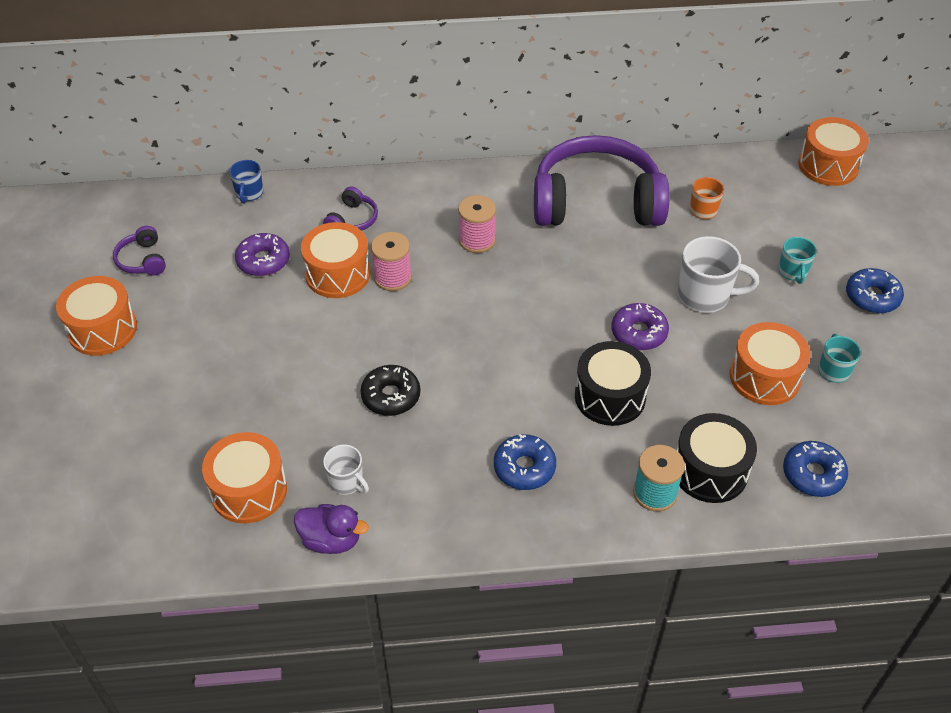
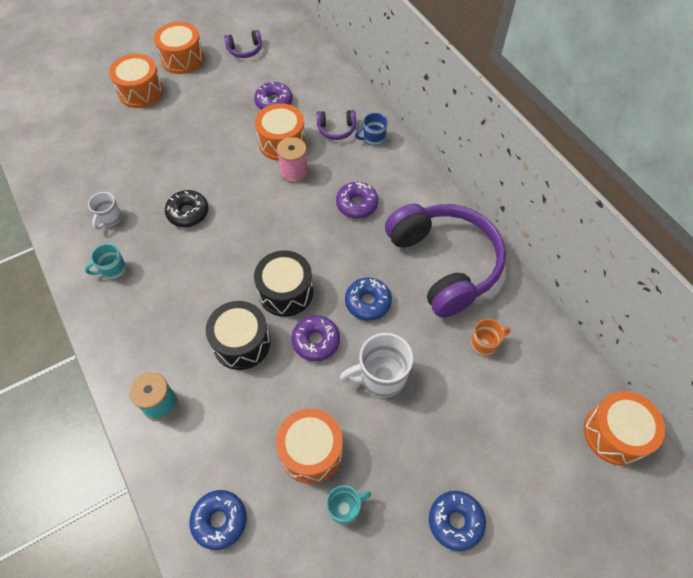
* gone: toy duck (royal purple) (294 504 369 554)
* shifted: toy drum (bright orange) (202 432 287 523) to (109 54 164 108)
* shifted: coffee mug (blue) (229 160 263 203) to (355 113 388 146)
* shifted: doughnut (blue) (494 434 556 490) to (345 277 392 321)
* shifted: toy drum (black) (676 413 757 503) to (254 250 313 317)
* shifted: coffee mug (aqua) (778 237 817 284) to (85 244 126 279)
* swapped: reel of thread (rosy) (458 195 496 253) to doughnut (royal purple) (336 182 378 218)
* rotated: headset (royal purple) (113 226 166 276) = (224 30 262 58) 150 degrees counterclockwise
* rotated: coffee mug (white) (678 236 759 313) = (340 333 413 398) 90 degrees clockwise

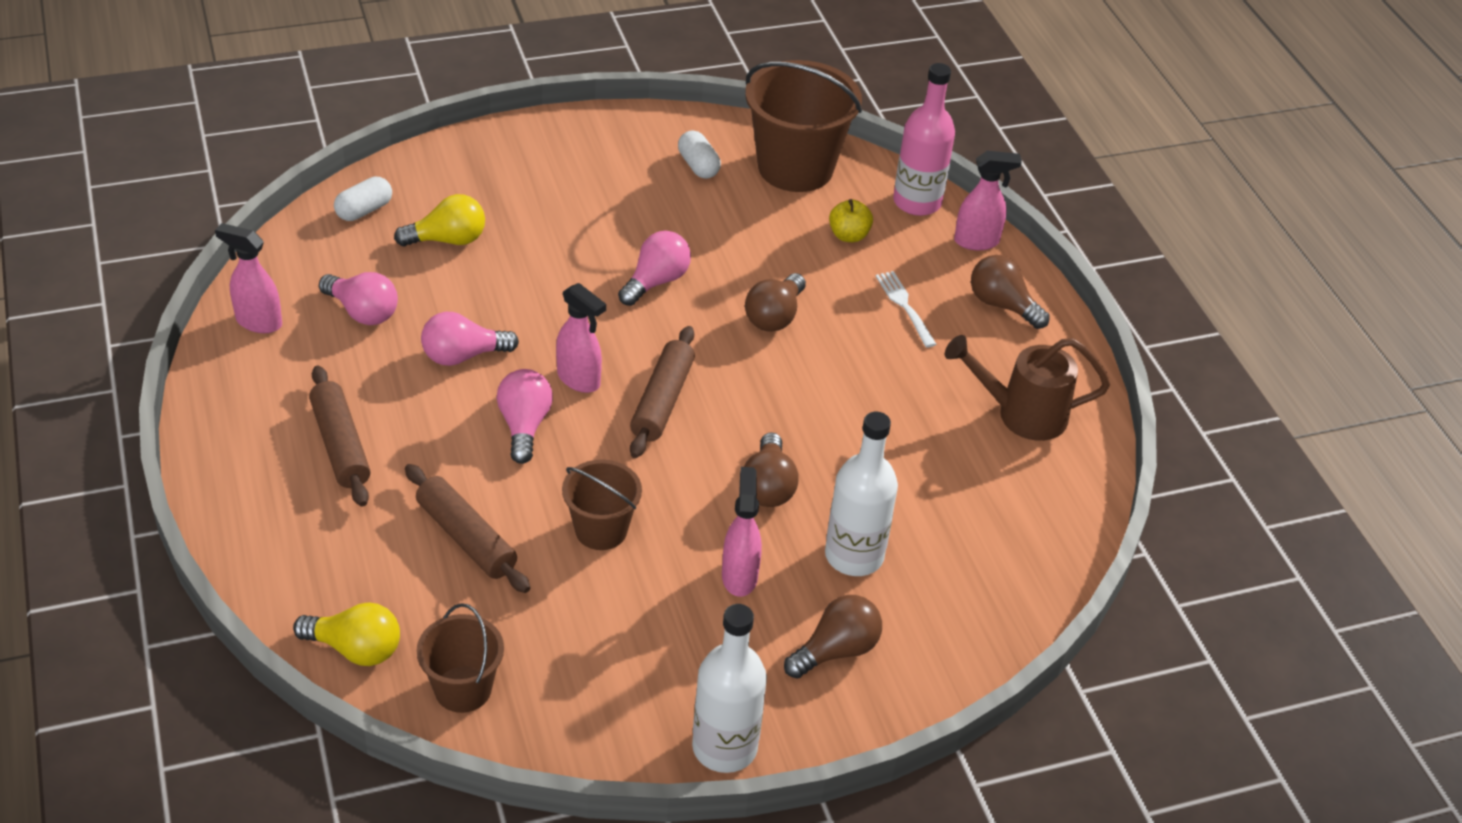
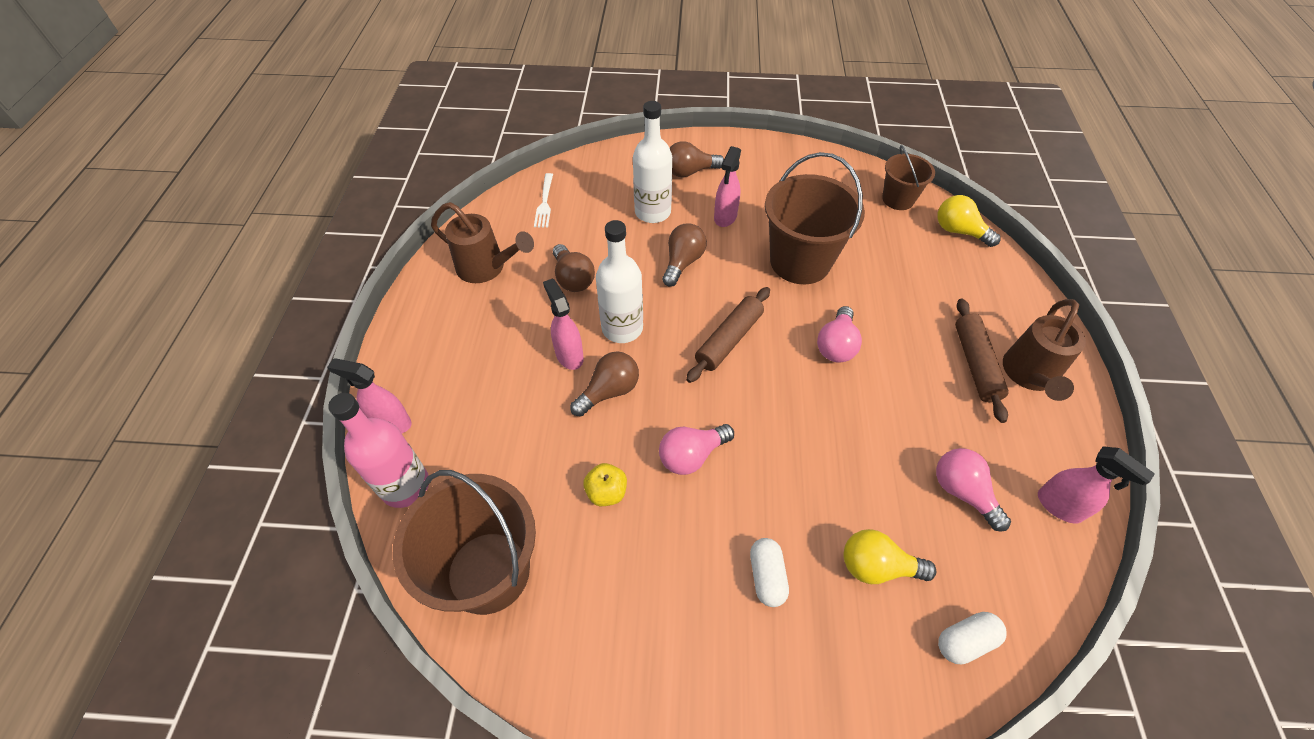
* gone: rolling pin (dark brown) (405 464 530 593)
* gone: bulb (rosy) (421 312 519 366)
* new: sprinkling can (dark brown) (1003 299 1086 401)
* shifted: sprayer (rosy) (556 283 606 393) to (543 278 584 370)
* shifted: pill (white) (678 130 721 179) to (750 538 789 607)
* shifted: drink bottle (white) (692 604 767 773) to (596 220 643 343)
* shifted: apple (yellow) (829 199 873 242) to (583 463 627 506)
* shifted: table fork (white) (876 271 936 347) to (534 173 553 227)
* shifted: bulb (dark brown) (971 255 1050 329) to (553 244 595 292)
* scaled: pail (dark brown) (562 459 642 550) = (765 152 865 284) x1.78

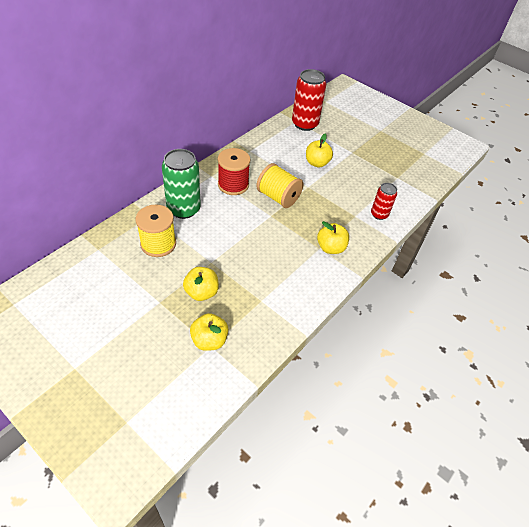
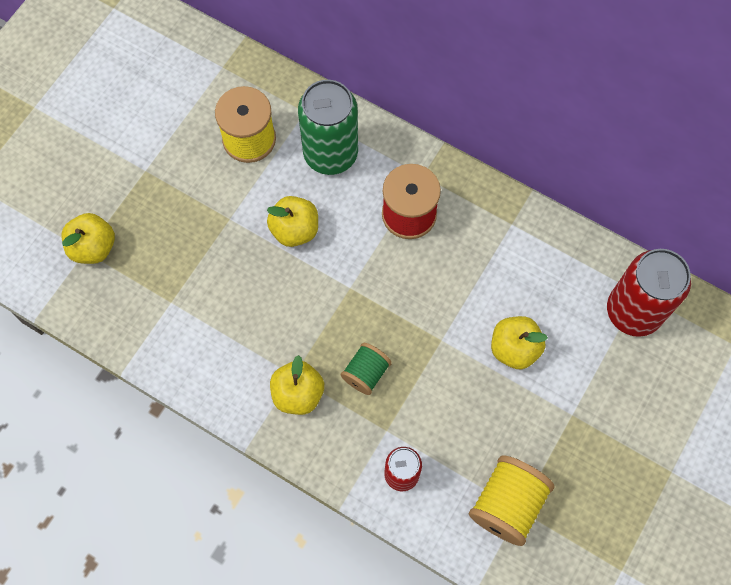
* new: reel of thread (green) (341 343 392 395)
* shifted: apple (yellow) (183 267 219 301) to (267 196 318 247)
* shifted: reel of thread (yellow) (256 163 303 208) to (469 455 554 546)

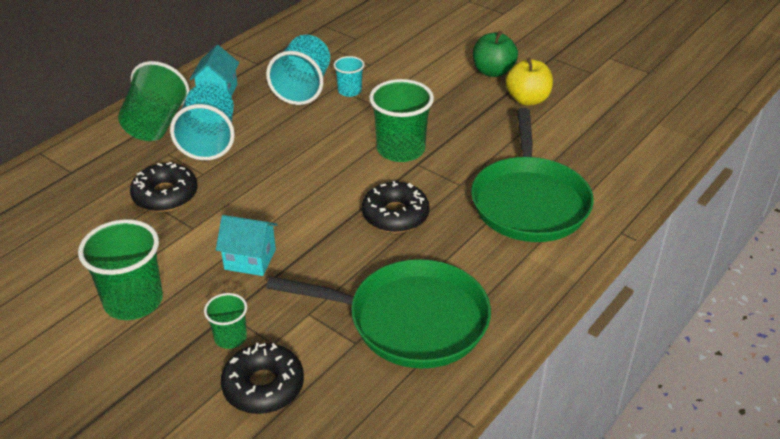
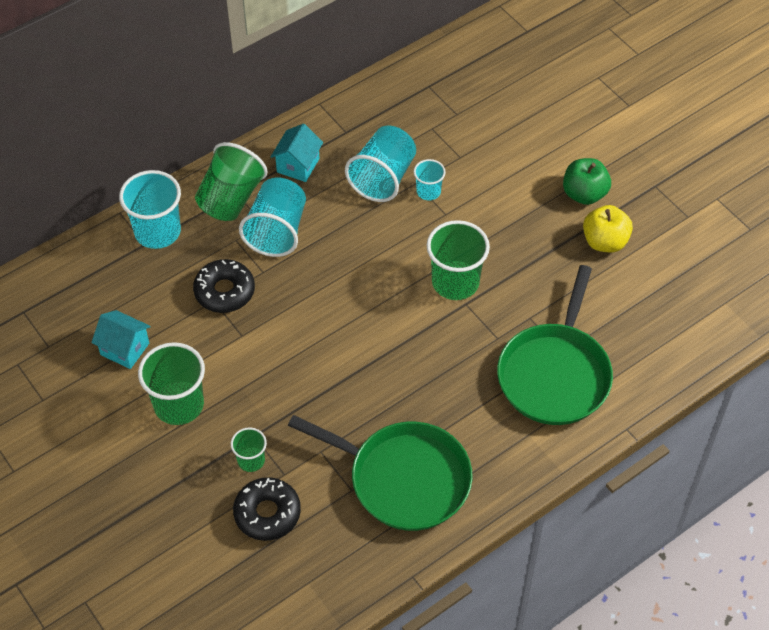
* gone: doughnut (black) (362 181 430 233)
* new: tumbler (aqua) (119 170 181 249)
* shifted: house (aqua) (216 215 278 276) to (91 310 151 369)

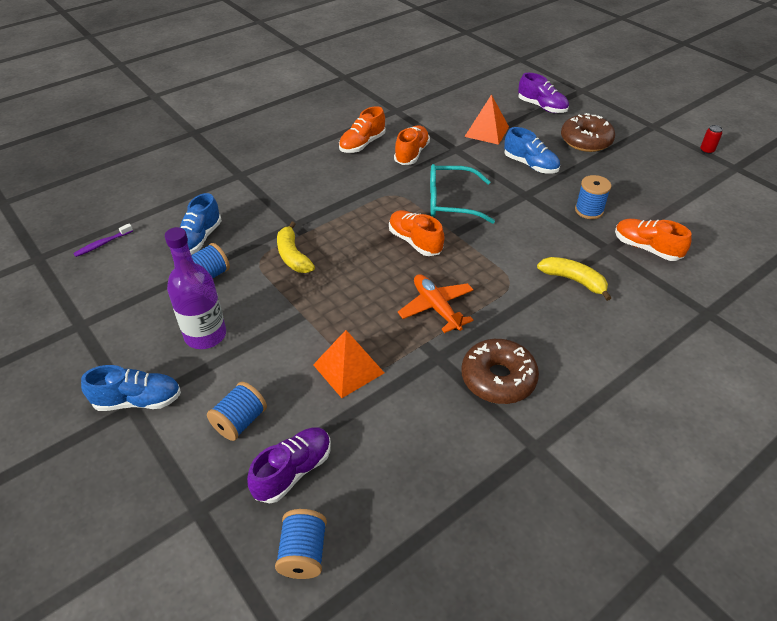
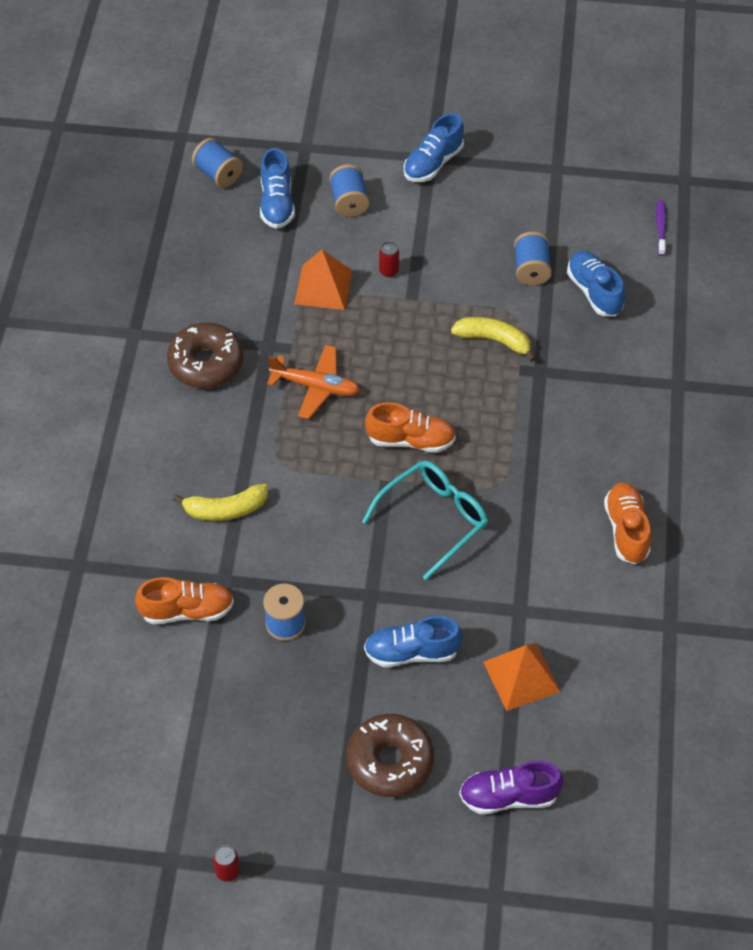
* gone: drink bottle (royal purple) (165 227 226 349)
* gone: shoe (bright orange) (394 125 430 165)
* new: can (crimson) (379 242 399 277)
* repainted: shoe (royal purple) (247 427 331 504) to shoe (blue) (260 148 295 229)

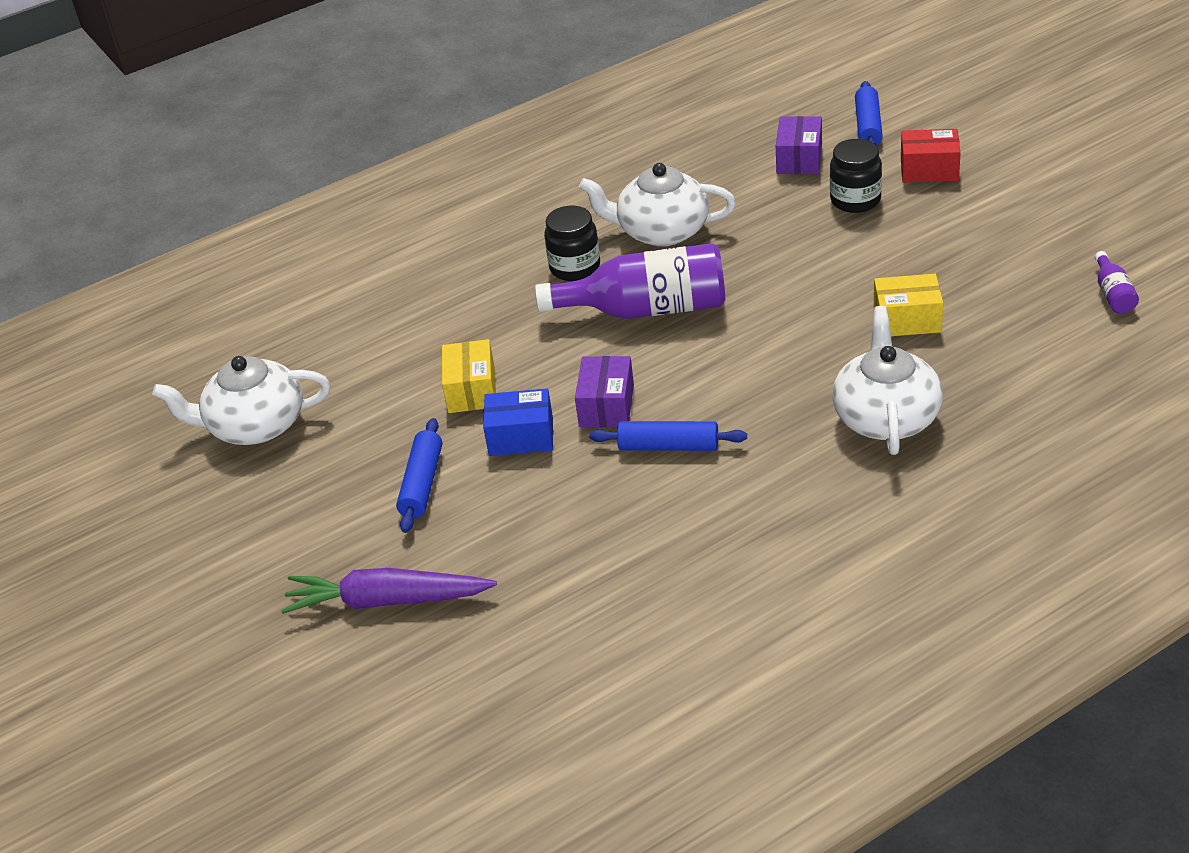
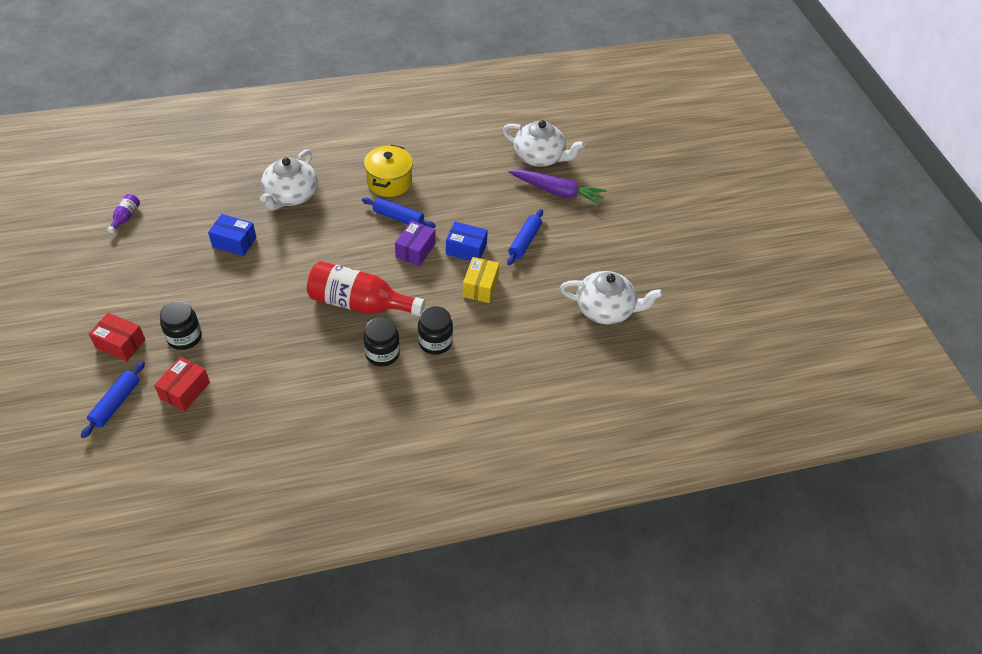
* new: stockpot (yellow) (364 145 413 197)
* new: preserve jar (black) (418 306 453 355)
* shifted: china teapot (white) (579 163 736 246) to (502 120 585 167)
* repainted: drink bottle (royal purple) (535 243 725 319) to drink bottle (crimson) (307 261 425 316)
* repainted: package (royal purple) (776 116 822 174) to package (crimson) (154 357 210 412)
* repainted: package (yellow) (874 274 943 336) to package (blue) (208 214 256 256)

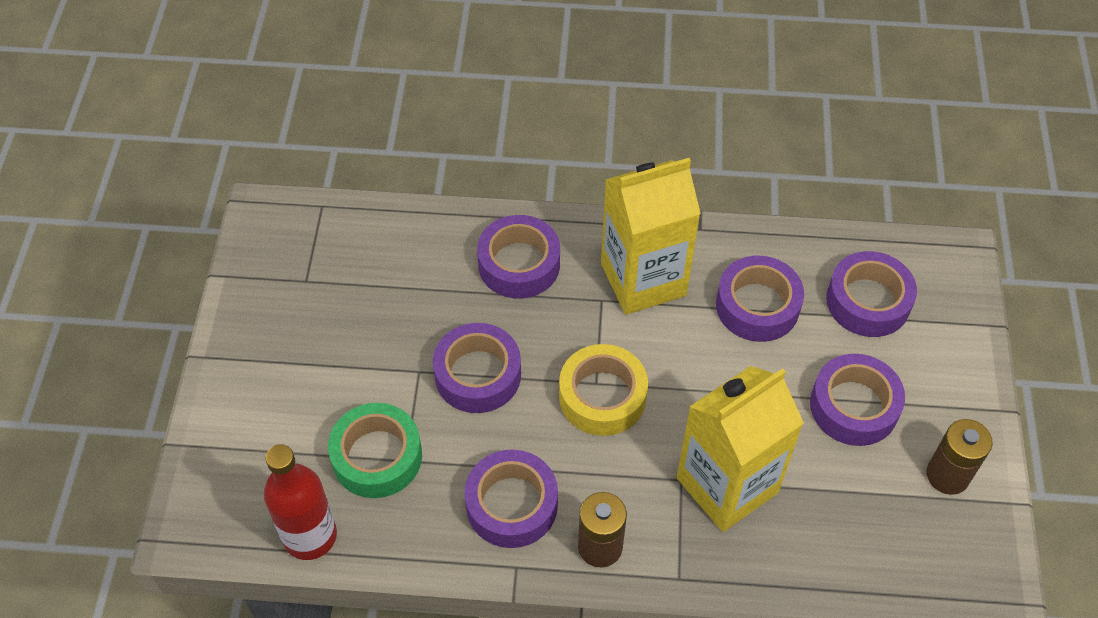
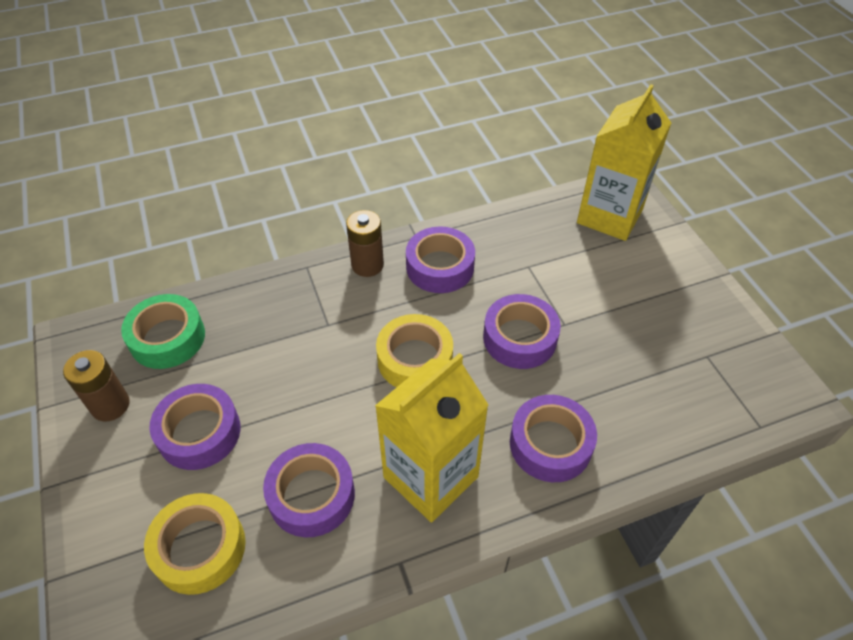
* gone: drink bottle (crimson) (264 444 337 560)
* shifted: roll of tape (green) (328 403 422 498) to (121 294 205 369)
* shifted: milk carton (yellow) (677 366 804 532) to (577 84 671 241)
* repainted: roll of tape (royal purple) (826 251 917 337) to roll of tape (yellow) (144 493 246 595)

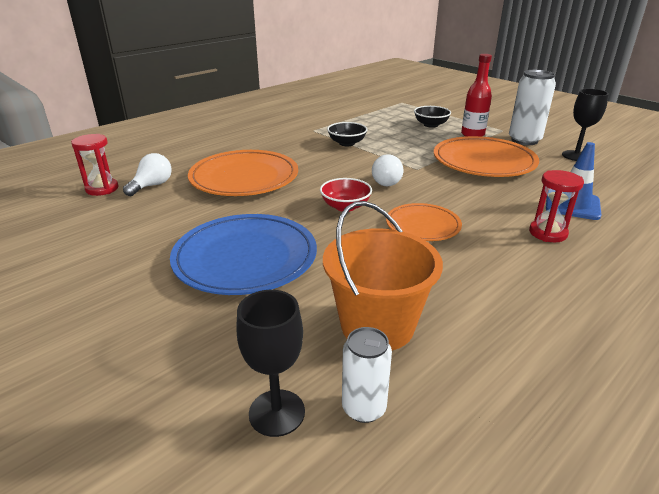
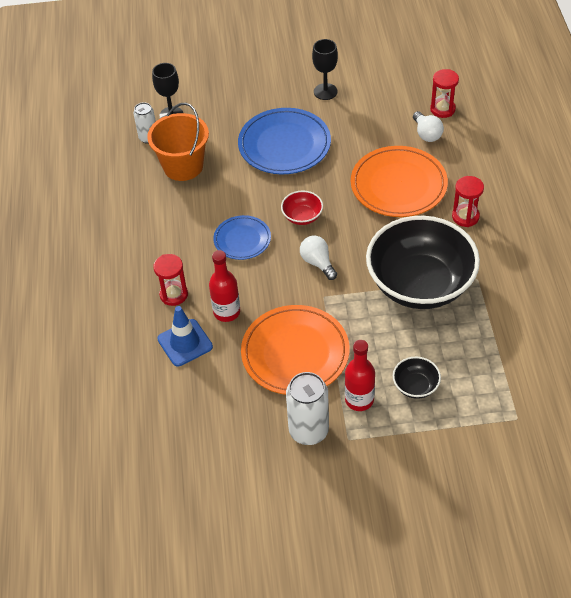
* new: drink bottle (crimson) (209 250 240 322)
* new: sandglass (crimson) (452 176 484 227)
* shifted: wine glass (black) (562 89 609 161) to (312 39 338 100)
* repainted: plate (bright orange) (386 203 462 241) to plate (blue) (213 215 271 260)
* scaled: serving bowl (black) (327 122 368 146) = (366 216 480 309) x2.47

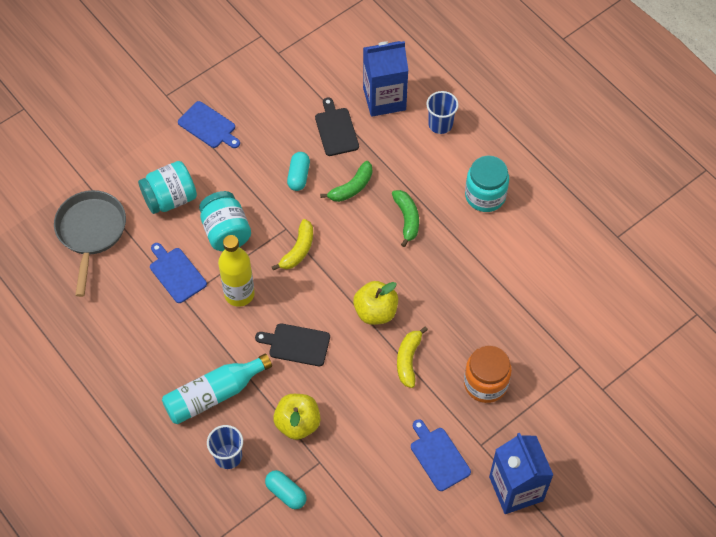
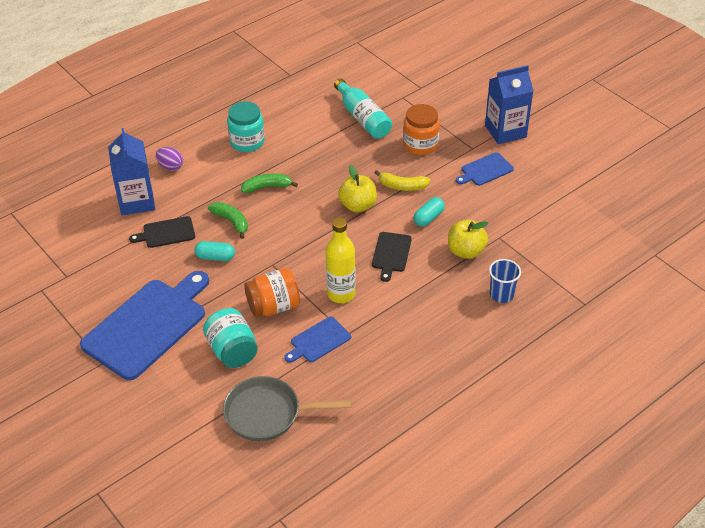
* gone: banana fruit (yellow) (272 219 313 271)
* shifted: drink bottle (aqua) (162 354 272 424) to (334 78 392 139)
* shifted: pill (aqua) (265 470 306 509) to (414 197 445 226)
* swapped: tumbler (blue) (426 91 459 134) to toy egg (royal purple) (156 147 183 171)
* repainted: preserve jar (aqua) (199 191 251 251) to preserve jar (bright orange) (244 268 300 317)
* scaled: cutting board (blue) (178 101 240 148) = (80 271 209 380) x2.12

